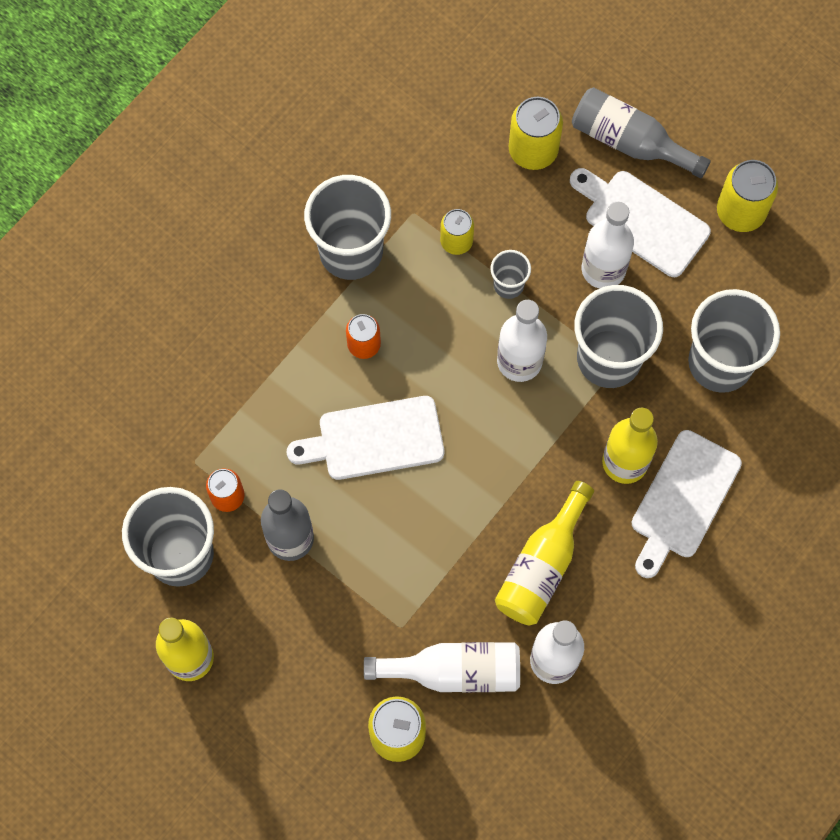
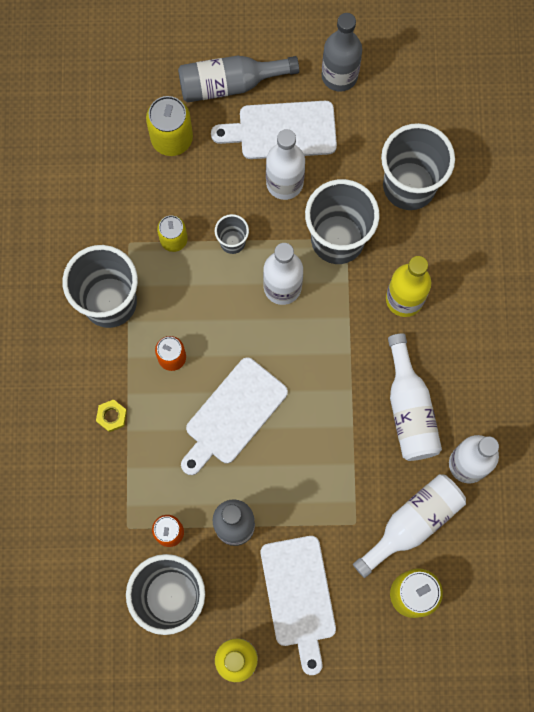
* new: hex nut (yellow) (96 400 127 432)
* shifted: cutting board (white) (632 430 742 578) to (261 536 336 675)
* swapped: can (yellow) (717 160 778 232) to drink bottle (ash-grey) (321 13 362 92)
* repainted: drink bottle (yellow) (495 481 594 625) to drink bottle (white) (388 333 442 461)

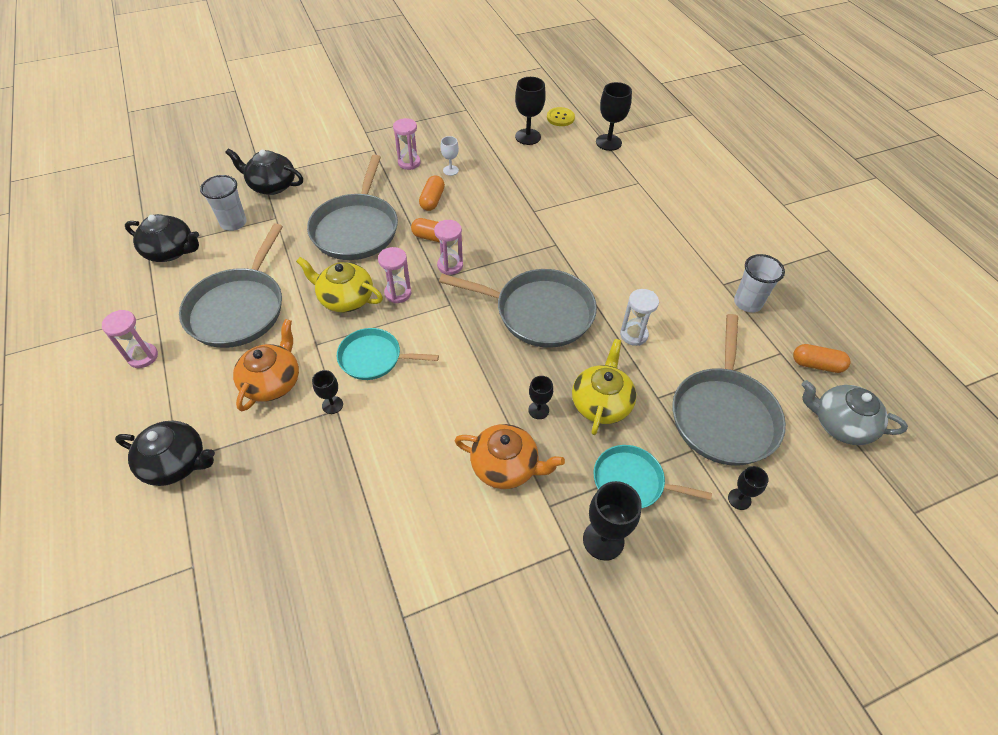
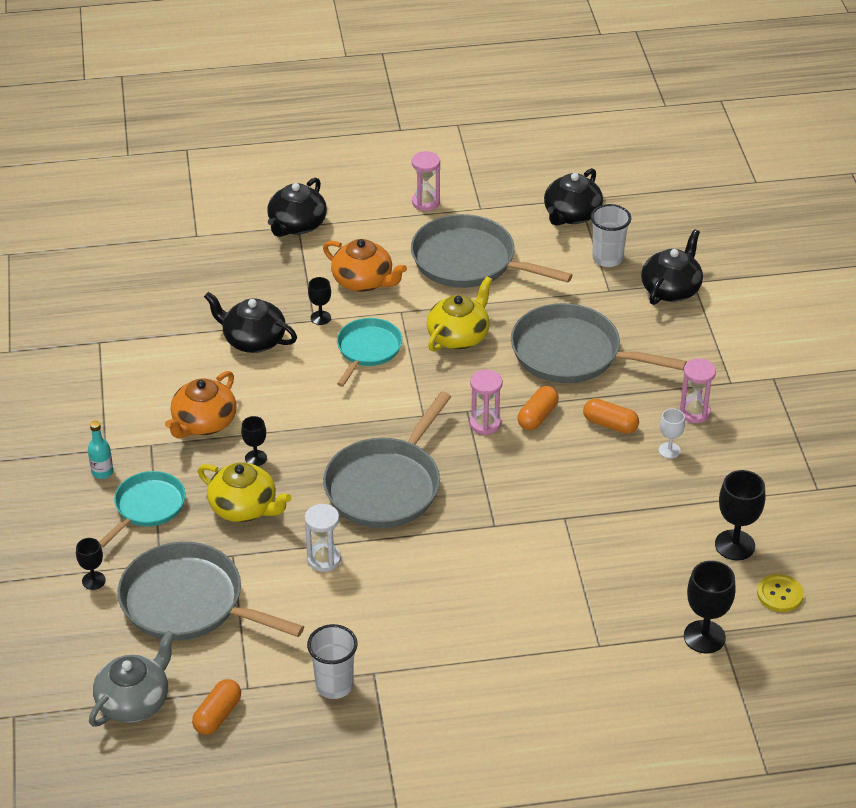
* gone: sandglass (rosy) (378 247 412 303)
* new: china teapot (black) (204 292 297 353)
* swapped: wine glass (black) (583 481 642 561) to drink bottle (aqua) (88 421 113 479)

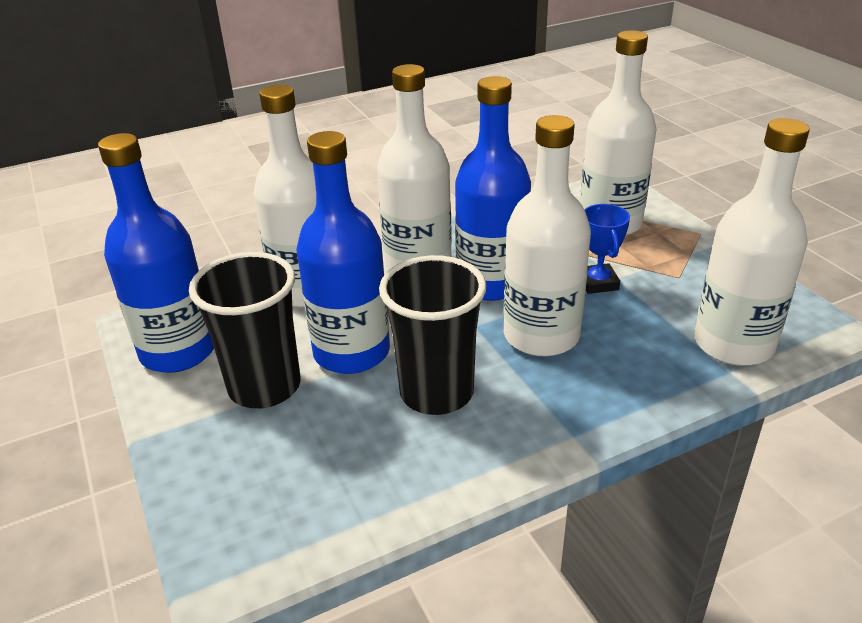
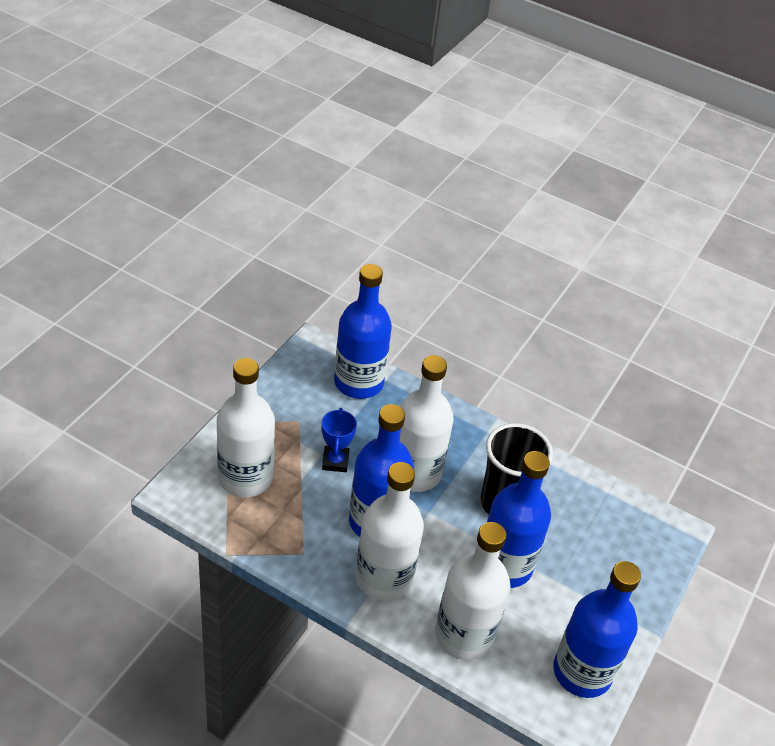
* gone: tumbler (black) (189 252 301 408)
* repainted: drink bottle (white) (694 118 810 366) to drink bottle (blue) (334 264 392 399)
* rotated: trophy (blue) (584 204 630 294) = (322 408 357 472) 45 degrees counterclockwise

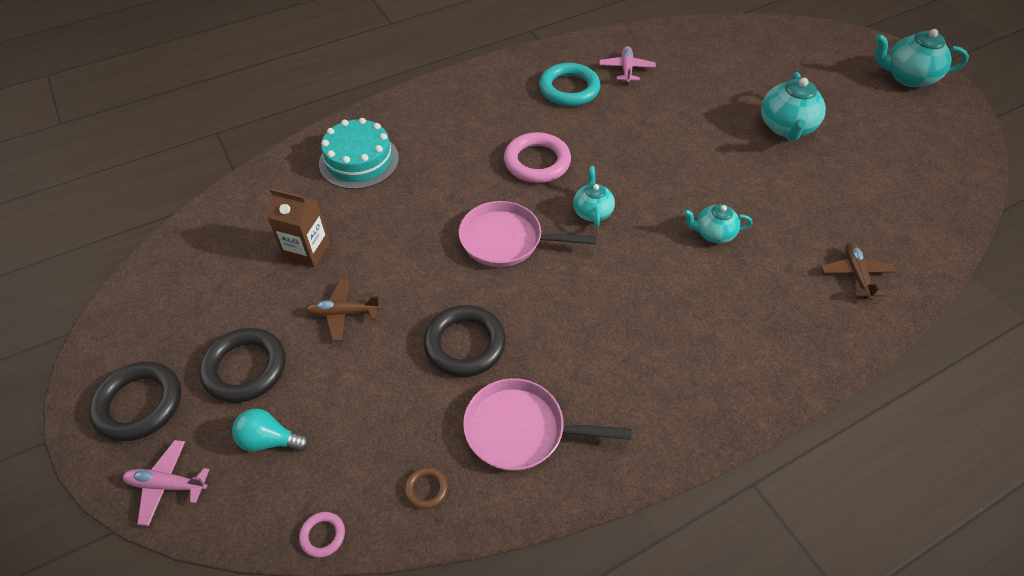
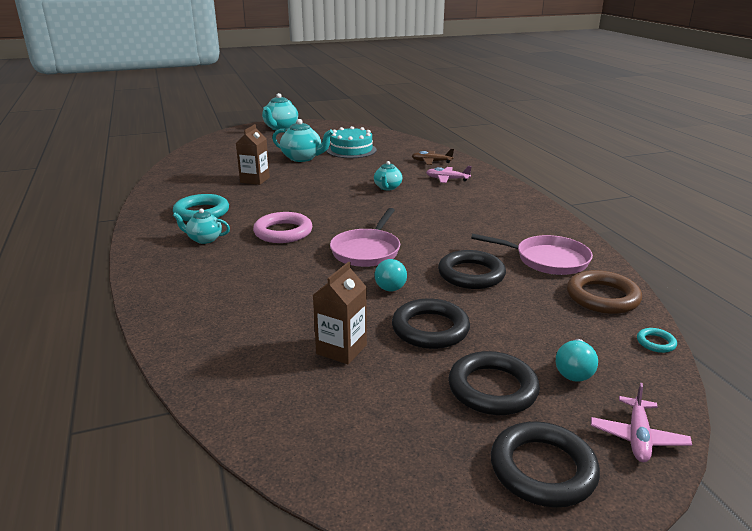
* new: milk carton (dark brown) (236 124 270 185)
* new: bulb (aqua) (375 259 407 291)
* shifted: gateau (aqua) (319 118 399 189) to (327 126 377 158)
* shifted: china teapot (aqua) (573 166 615 228) to (173 209 230 244)
* shifted: plane (rosy) (599 46 656 84) to (426 166 472 183)
* swapped: plane (dark brown) (305 279 381 341) to ring (black) (392 298 470 349)
* repainted: ring (rosy) (299 512 345 558) to ring (aqua) (637 328 677 353)
* rotated: skillet (rosy) (463 378 632 471) = (471 234 593 275) 90 degrees counterclockwise
* scaled: ring (dark brown) (404 467 448 509) = (567 270 642 314) x2.15

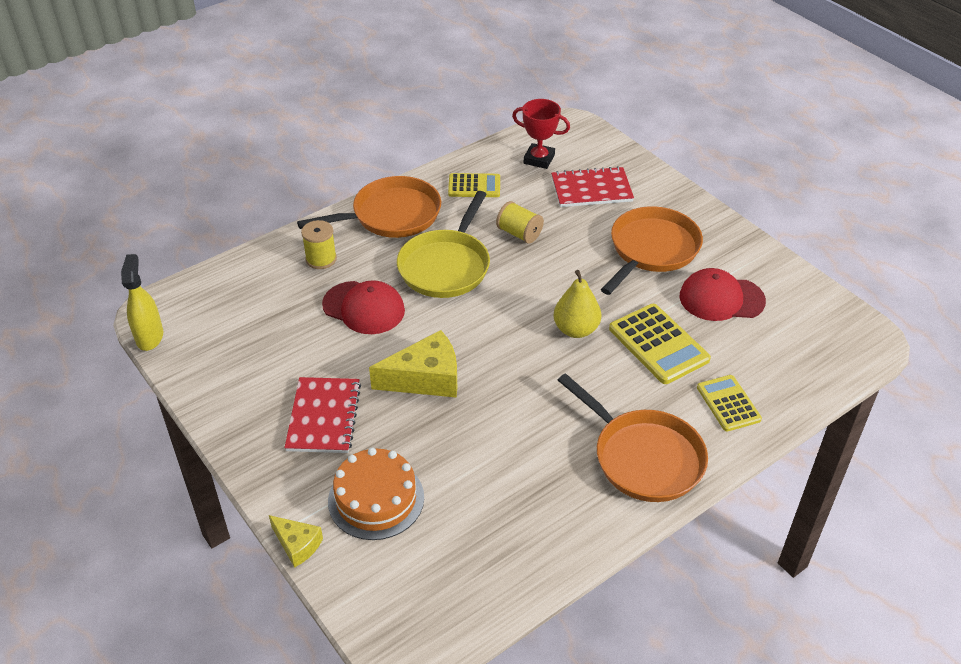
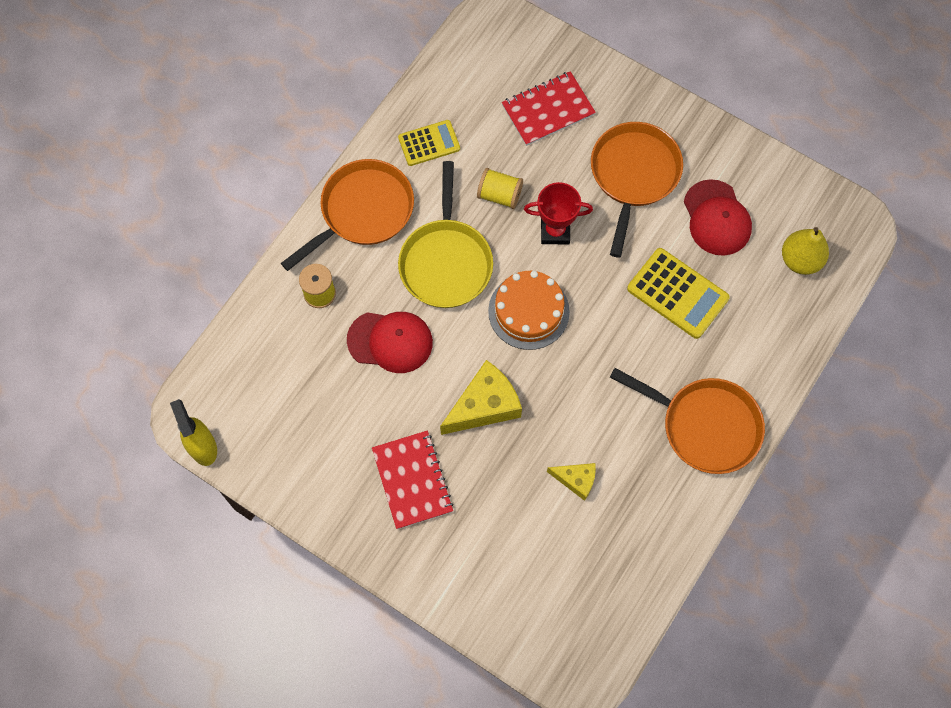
* gone: adding machine (yellow) (697 375 762 431)
* shifted: cheese (yellow) (269 515 323 568) to (547 463 596 501)
* shifted: gateau (bright orange) (328 448 424 540) to (488 271 570 350)
* shifted: trophy (crimson) (512 99 570 169) to (524 182 593 244)
* shifted: pear fruit (yellow) (553 270 601 338) to (782 227 829 275)
* rotated: peaked cap (crimson) (679 268 766 321) = (684 179 752 256) 90 degrees counterclockwise

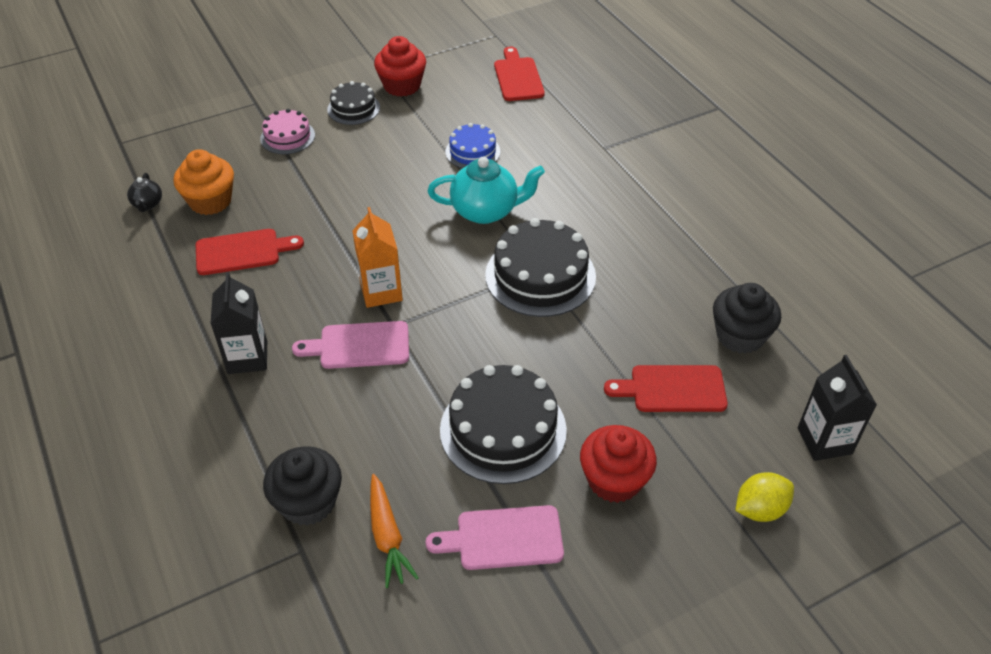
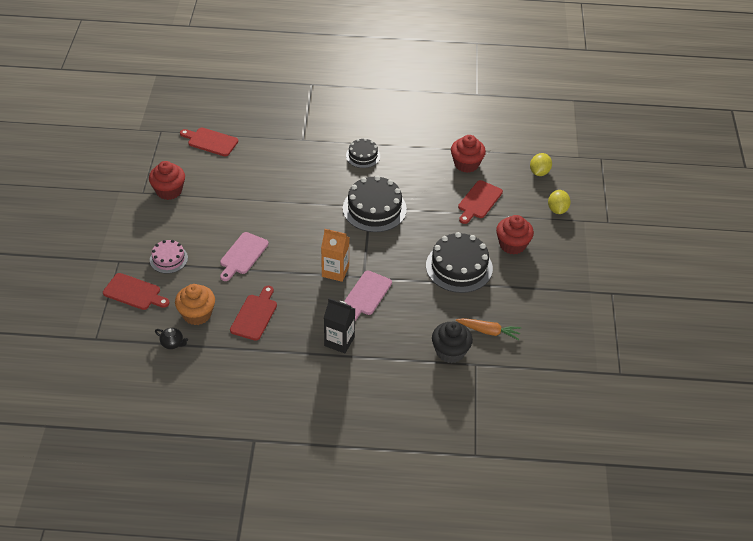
* gone: china teapot (aqua) (428 157 545 224)
* gone: gateau (blue) (445 123 500 168)
* new: cutting board (crimson) (103 273 170 310)
* shifted: gateau (black) (327 81 380 125) to (346 138 380 168)
* shifted: cutting board (rosy) (426 505 564 570) to (220 232 269 281)
* swapped: milk carton (black) (798 355 877 461) to lemon (yellow) (530 153 552 176)
* repainted: cupcake (black) (713 283 781 354) to cupcake (crimson) (451 135 486 173)

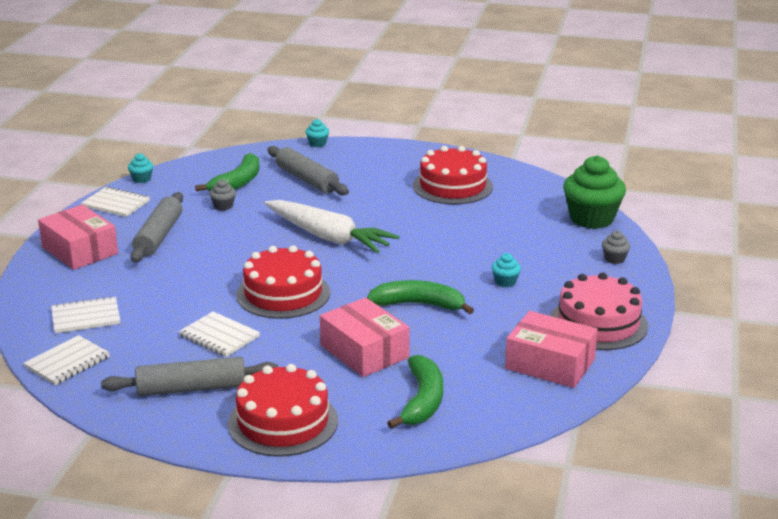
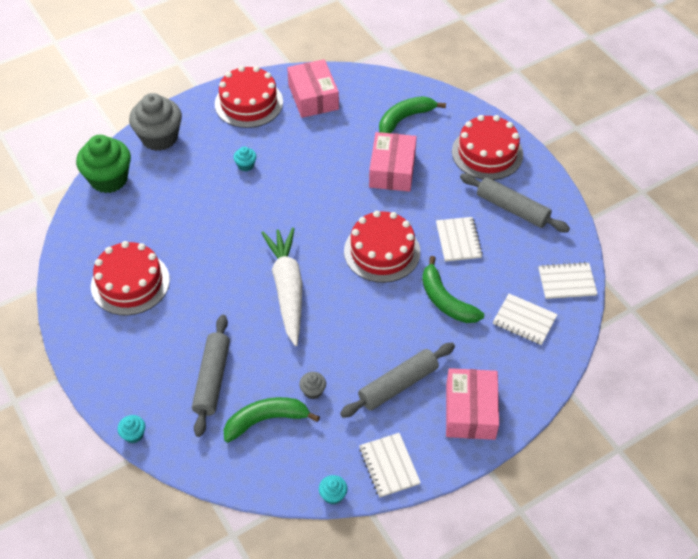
* shifted: banana fruit (green) (367 280 474 314) to (422 256 484 323)
* repainted: gateau (rosy) (551 272 648 350) to gateau (crimson) (215 66 283 128)
* scaled: cupcake (ash-grey) (602 231 631 264) = (129 93 182 151) x2.29

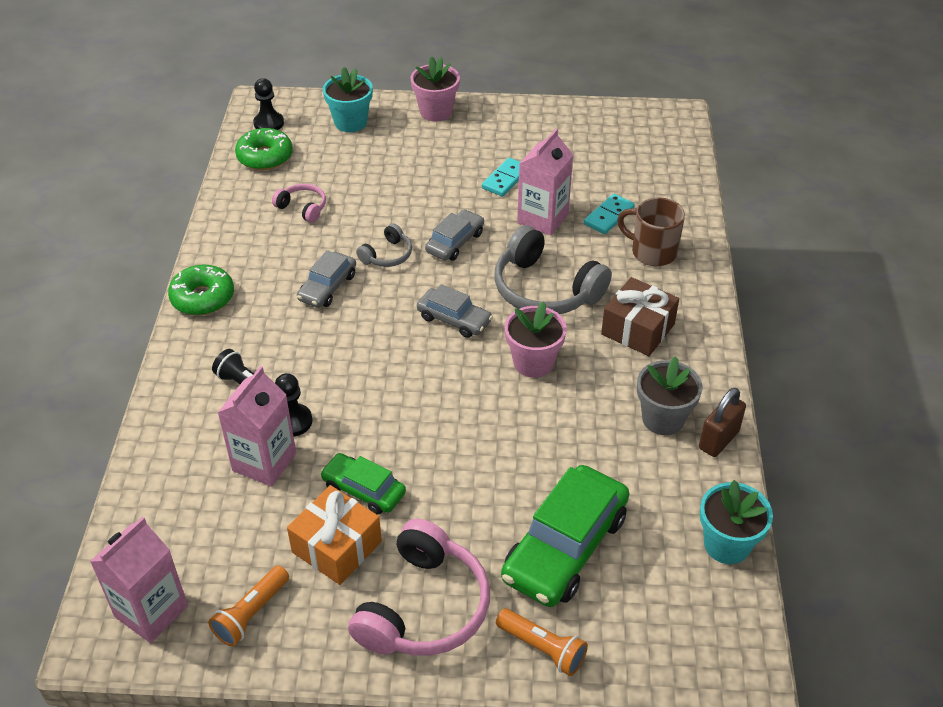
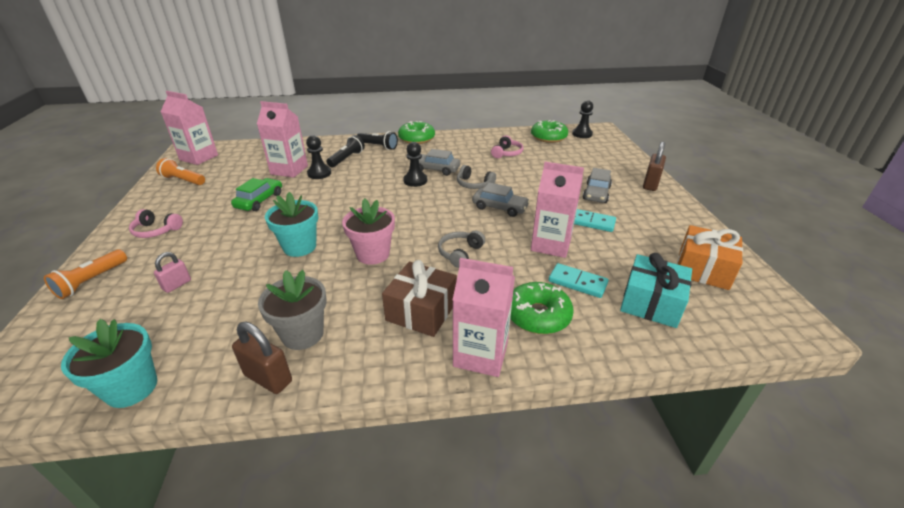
* new: torch (black) (357 131 398 150)
* new: pawn (black) (403 142 427 187)
* new: milk carton (rosy) (453 258 515 377)
* new: present (aqua) (620 253 692 328)
* shifted: present (bright orange) (287 485 382 585) to (677 225 743 290)
* shifted: plant pot (aqua) (323 67 373 132) to (265 192 318 257)
* shifted: automobile (ash-grey) (417 284 493 338) to (583 168 612 203)
* swapped: plant pot (rosy) (411 56 460 122) to padlock (dark brown) (643 142 666 191)
* swapped: automobile (green) (501 465 629 607) to padlock (rosy) (154 252 191 293)
* swapped: coffee mug (dark brown) (617 197 685 266) to doughnut (green) (510 282 574 334)
* scaled: headset (rosy) (348 519 490 656) = (129 209 183 238) x0.50
* scaled: headset (ash-grey) (494 225 612 314) = (438 231 485 268) x0.50

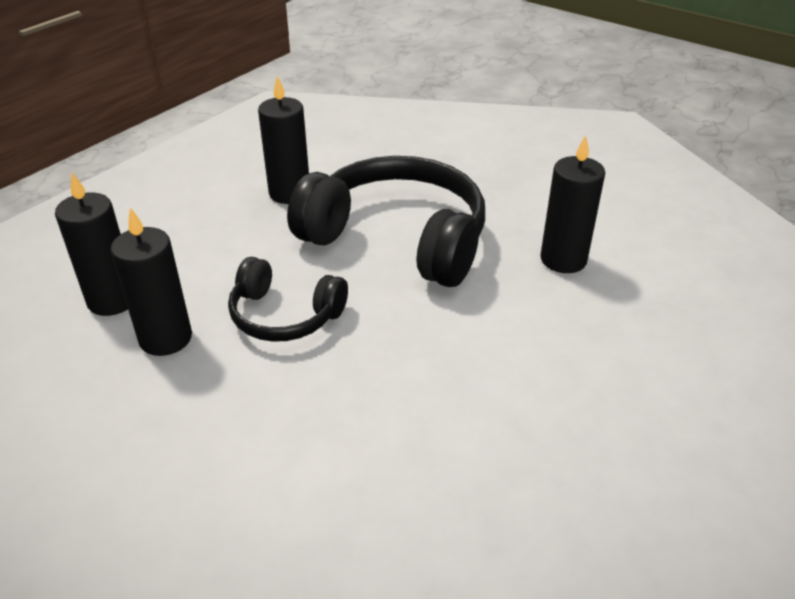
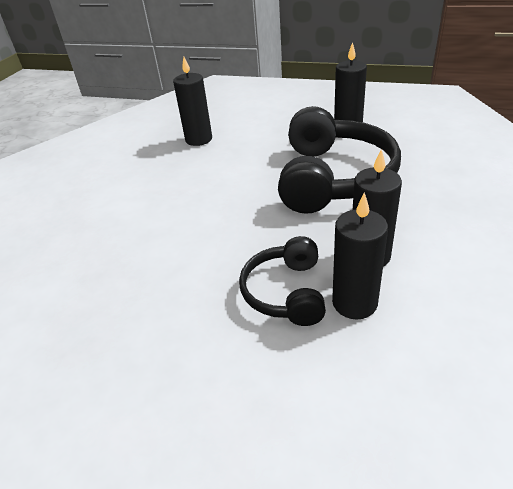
* shifted: wax candle (black) (55 173 128 316) to (332 193 388 319)
* shifted: headset (black) (228 257 348 342) to (239 236 326 326)

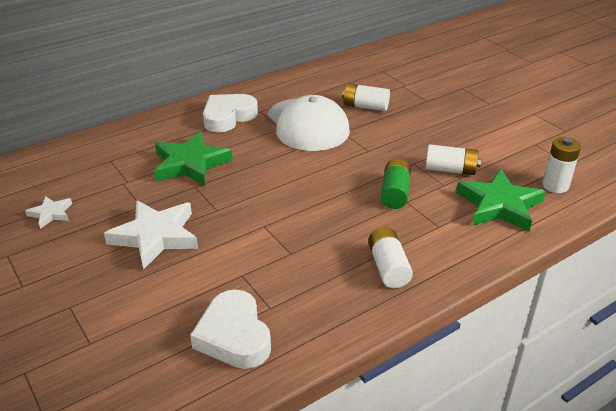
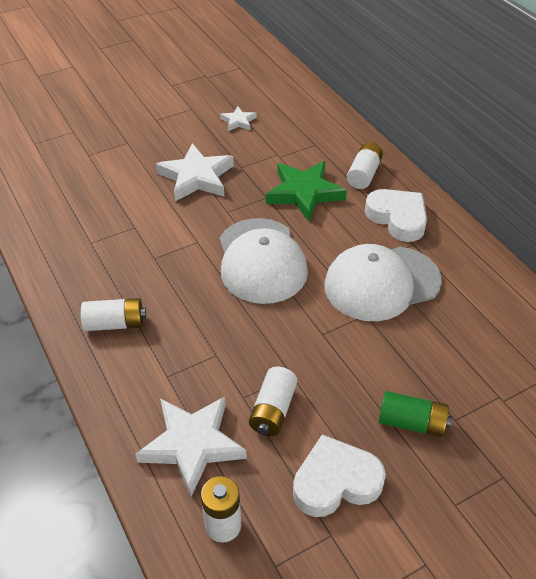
* new: peaked cap (white) (220 218 308 304)
* shifted: heart shape (white) (190 290 271 369) to (293 434 386 517)
* shifted: AA battery (white) (342 83 390 111) to (347 142 383 189)
* shifted: AA battery (green) (380 159 411 209) to (379 391 452 437)
* repainted: five-pointed star (green) (456 169 546 232) to five-pointed star (white) (135 396 247 496)

